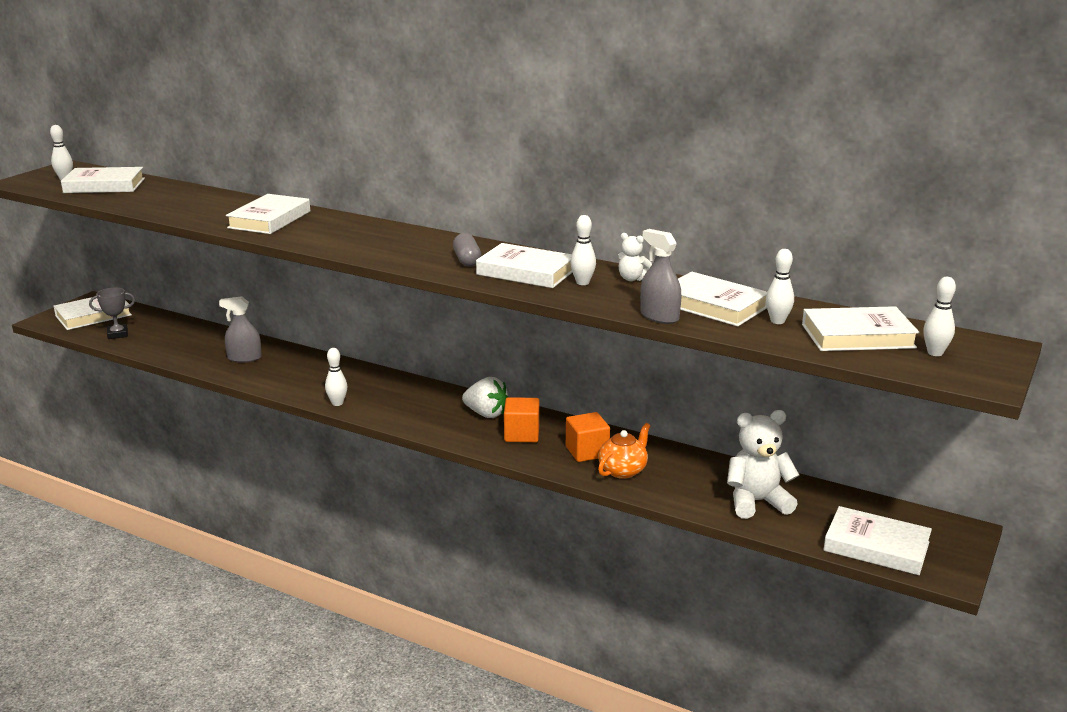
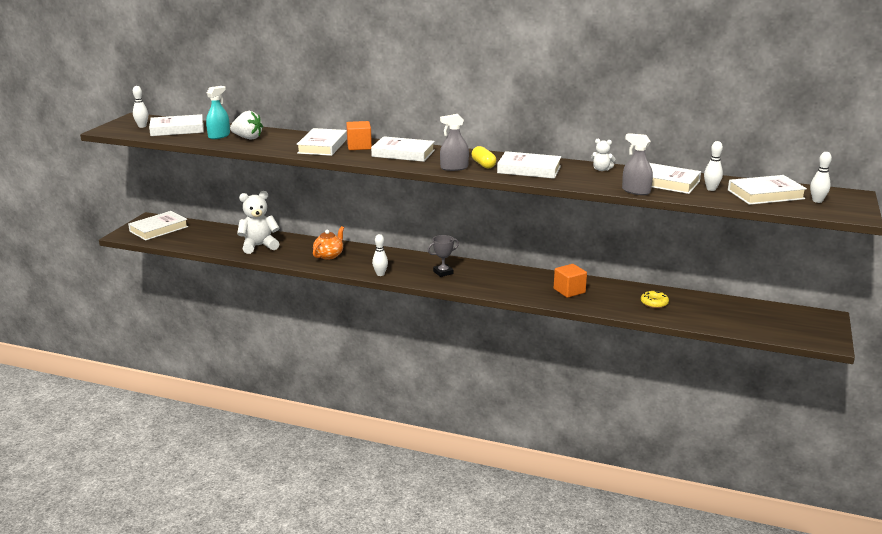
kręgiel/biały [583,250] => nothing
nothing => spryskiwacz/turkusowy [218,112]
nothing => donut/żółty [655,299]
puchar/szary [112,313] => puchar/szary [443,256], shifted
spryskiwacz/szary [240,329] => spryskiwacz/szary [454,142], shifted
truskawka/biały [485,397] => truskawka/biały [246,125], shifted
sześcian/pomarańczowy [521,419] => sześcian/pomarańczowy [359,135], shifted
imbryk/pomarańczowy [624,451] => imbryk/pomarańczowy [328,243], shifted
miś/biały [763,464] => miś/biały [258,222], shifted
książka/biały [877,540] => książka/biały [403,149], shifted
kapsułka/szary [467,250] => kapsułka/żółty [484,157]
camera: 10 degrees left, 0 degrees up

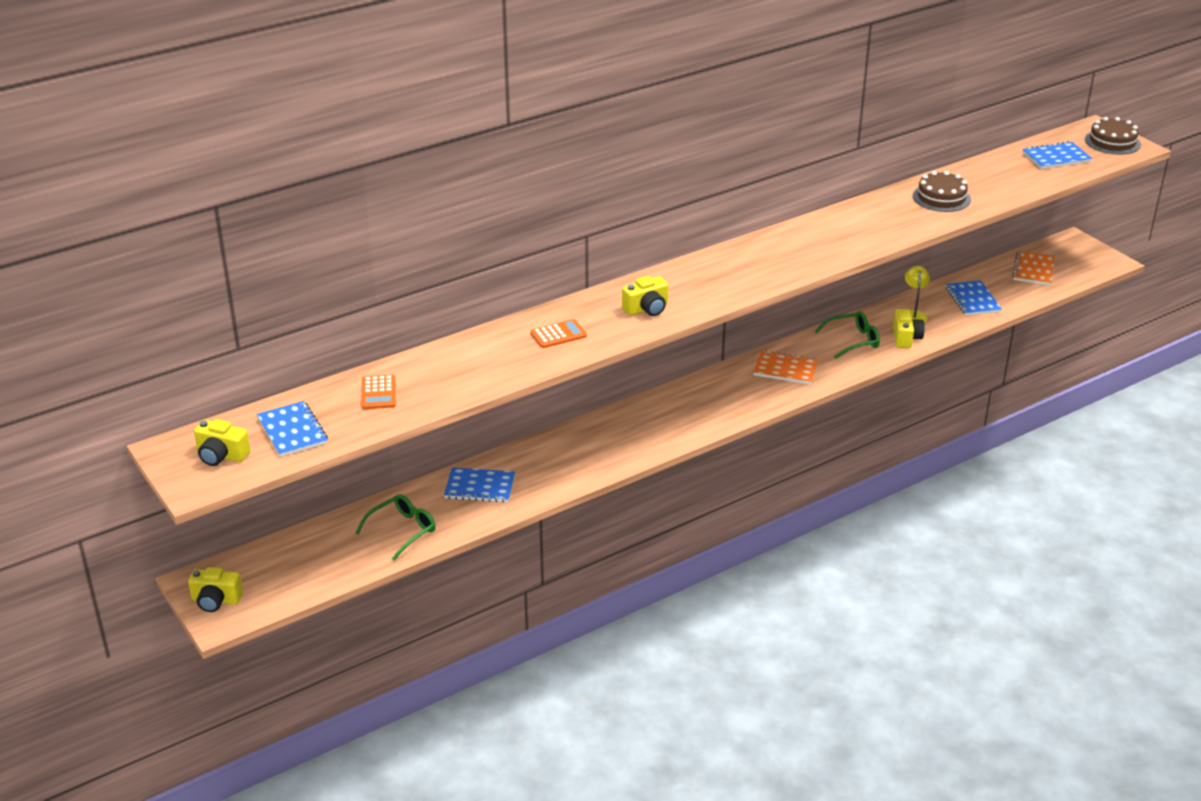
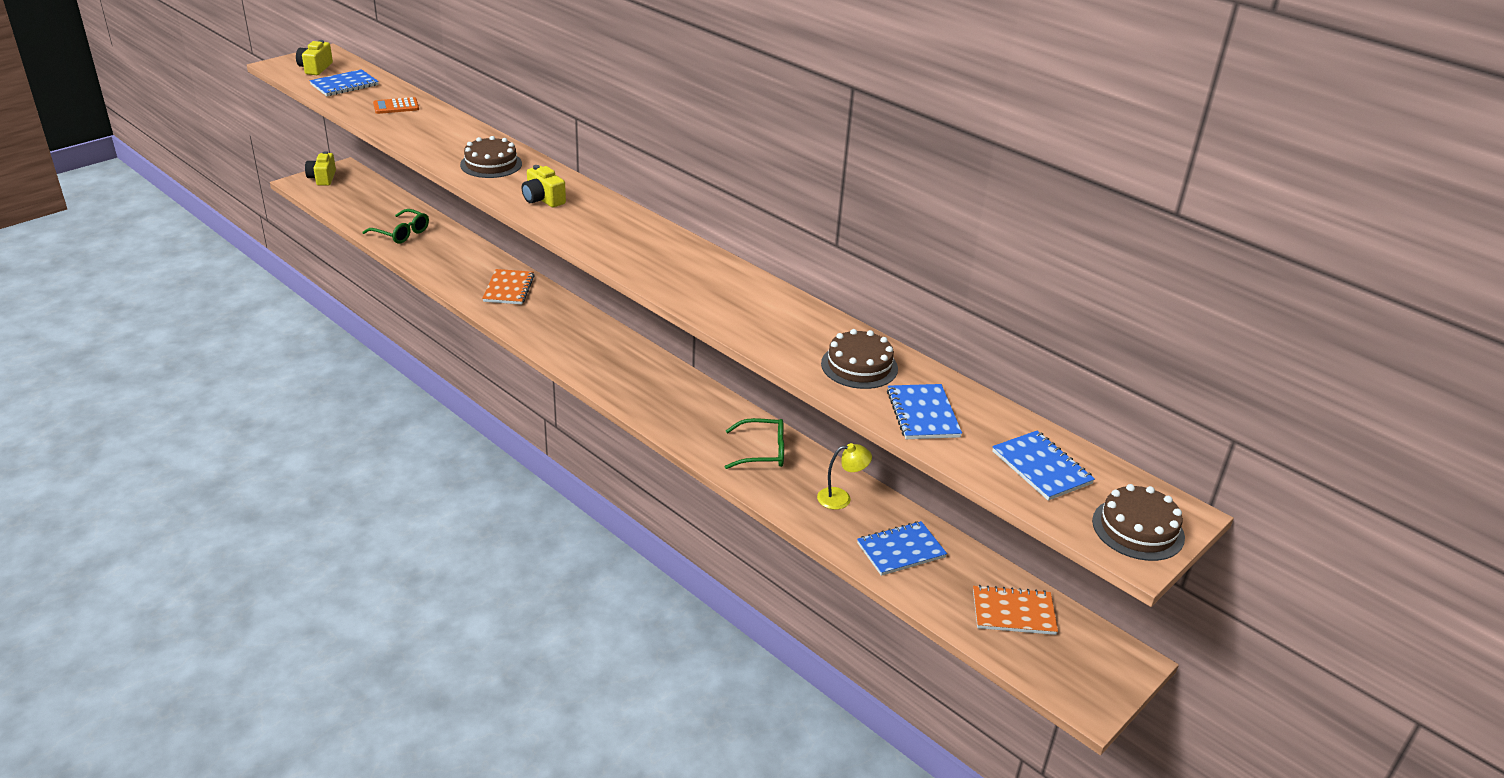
aparat fotograficzny/żółty [909,328] => nothing
zeszyt/niebieski [479,484] => zeszyt/niebieski [924,411], shifted
zeszyt/pomarańczowy [785,367] => zeszyt/pomarańczowy [508,286], shifted
kalkulator/pomarańczowy [558,333] => tort/brązowy [491,157]
okulary/zielony [847,335] => okulary/zielony [754,443], 60 degrees counterclockwise
camera: 75 degrees right, 0 degrees up

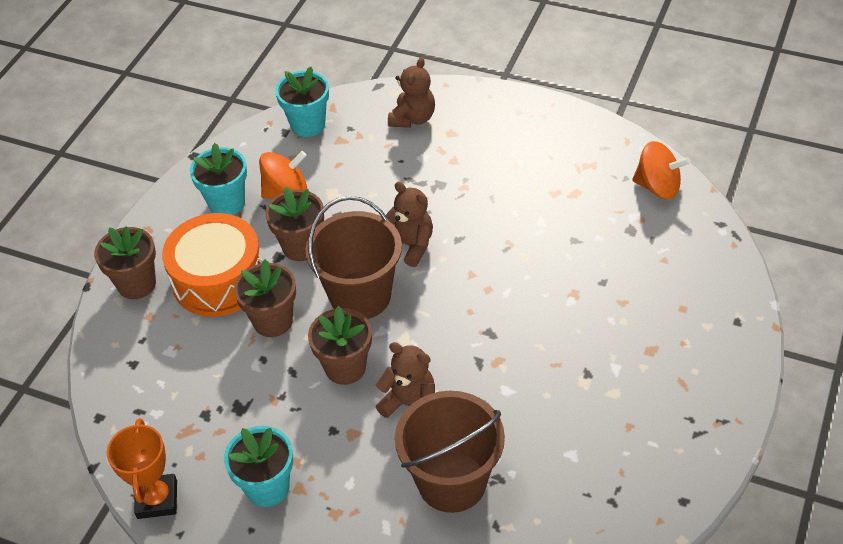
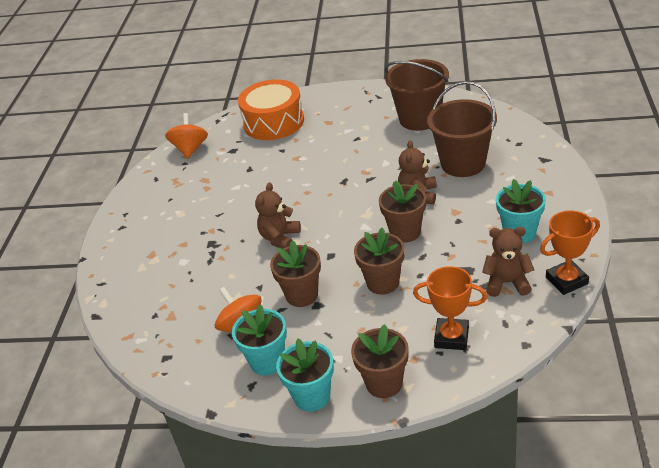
nothing => puchar/pomarańczowy [450,308]
bęben/pomarańczowy [212,265] => bęben/pomarańczowy [271,109], shifted
doniczka/turkusowy [302,102] => doniczka/turkusowy [305,375], shifted
wiadro/brązowy [353,257] => wiadro/brązowy [417,95], shifted
miś/brązowy [411,92] => miś/brązowy [508,262], shifted
camera: 105 degrees left, 10 degrees down

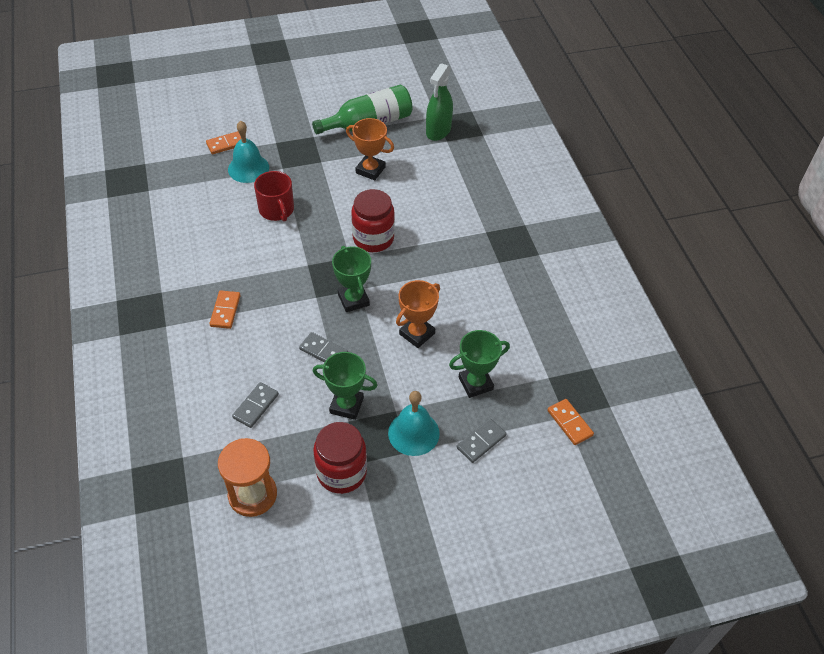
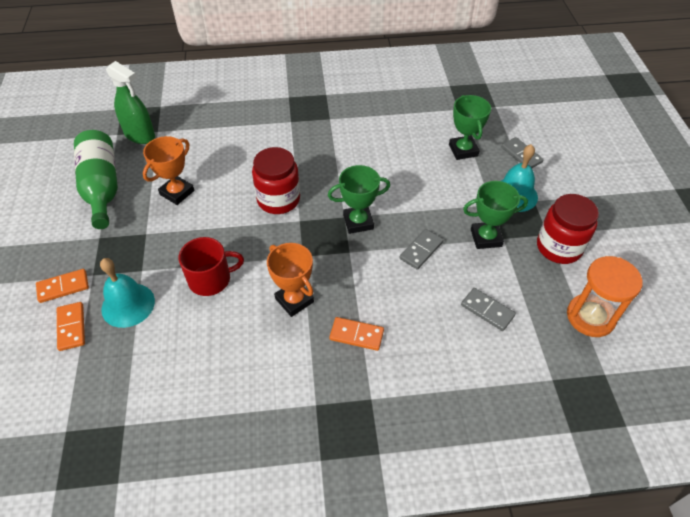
puchar/pomarańczowy [418,314] => puchar/pomarańczowy [290,280], shifted
kostka domina/pomarańczowy [570,422] => kostka domina/pomarańczowy [62,286], shifted
puchar/zielony [345,386] => puchar/zielony [495,215], 60 degrees clockwise
camera: 80 degrees left, 0 degrees up

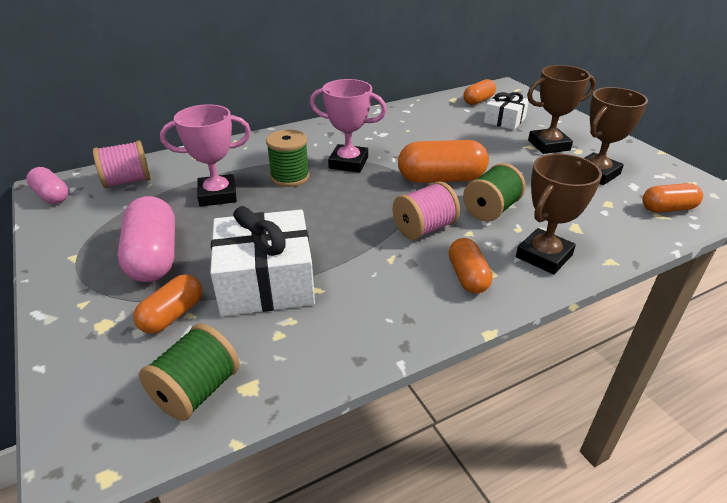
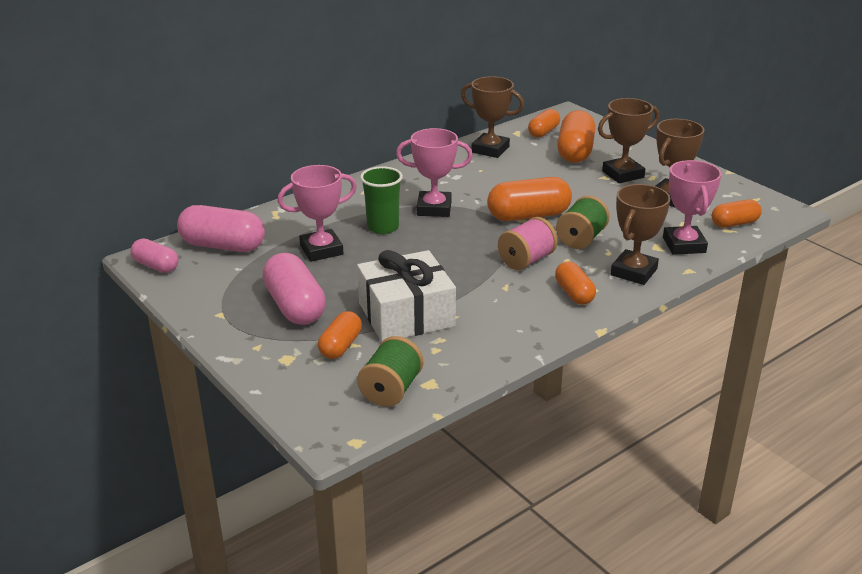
nothing => puchar/brązowy [492,117]
nothing => puchar/różowy [692,207]
szpulka/różowy [122,164] => kapsułka/różowy [221,228]
szpulka/zielony [288,158] => szklanka/zielony [381,200]
prezent/biały [506,111] => kapsułka/pomarańczowy [576,136]
camera: 10 degrees left, 5 degrees down

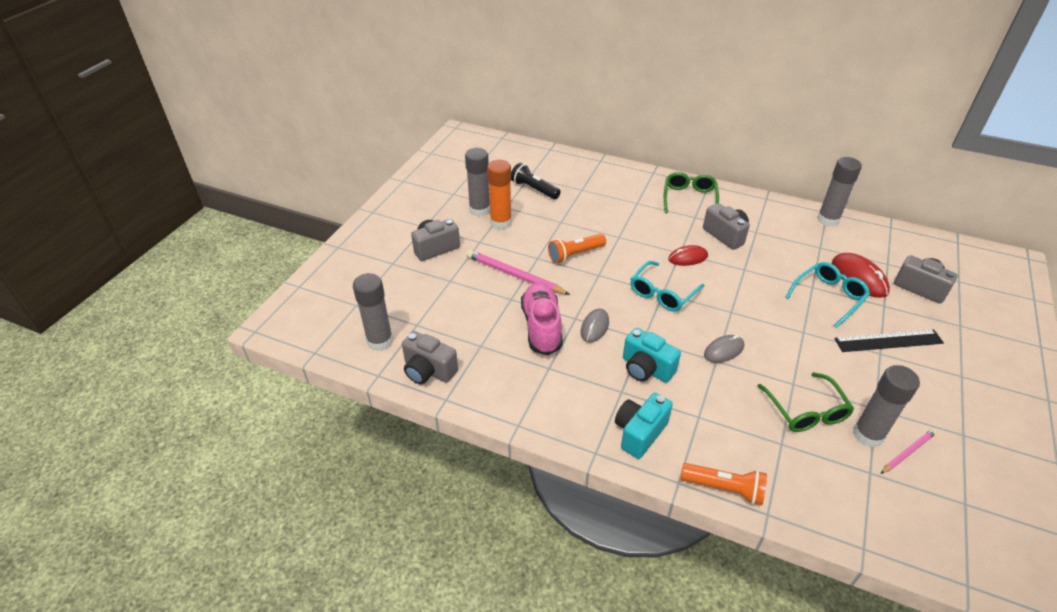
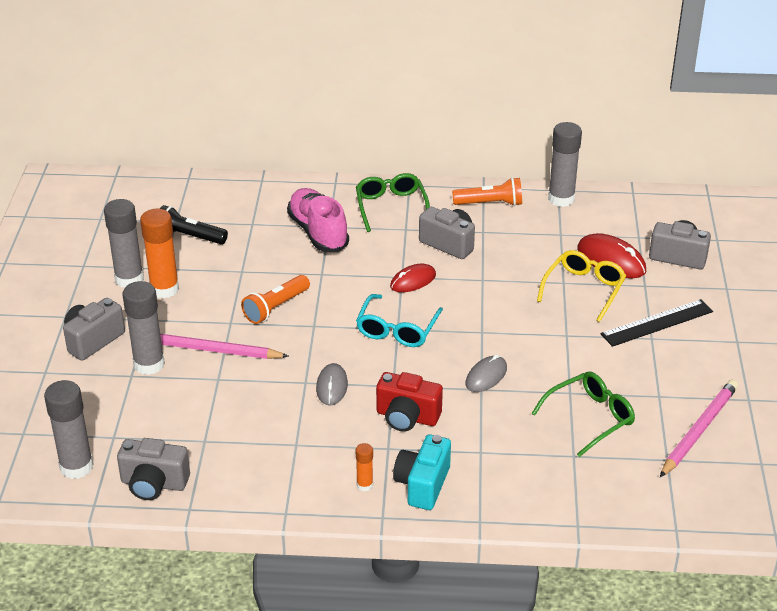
nothing => klej w sztyfcie/pomarańczowy [364,467]
but/różowy [542,319] => but/różowy [318,220], shifted
latarka/pomarańczowy [724,484] => latarka/pomarańczowy [487,191], shifted
klej w sztyfcie/szary [886,406] => klej w sztyfcie/szary [144,328], shifted
aparat fotograficzny/turkusowy [652,355] => aparat fotograficzny/czerwony [409,402]
okulary/turkusowy [828,295] => okulary/żółty [581,286]
okulary/zielony [806,402] => okulary/zielony [583,414], 90 degrees counterclockwise
ołówek/różowy [909,451] => ołówek/różowy [699,428], x1.72
camera: 20 degrees left, 5 degrees down

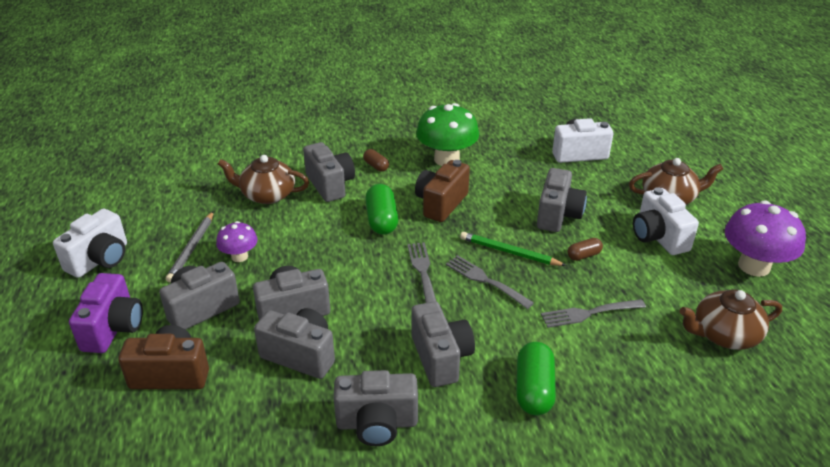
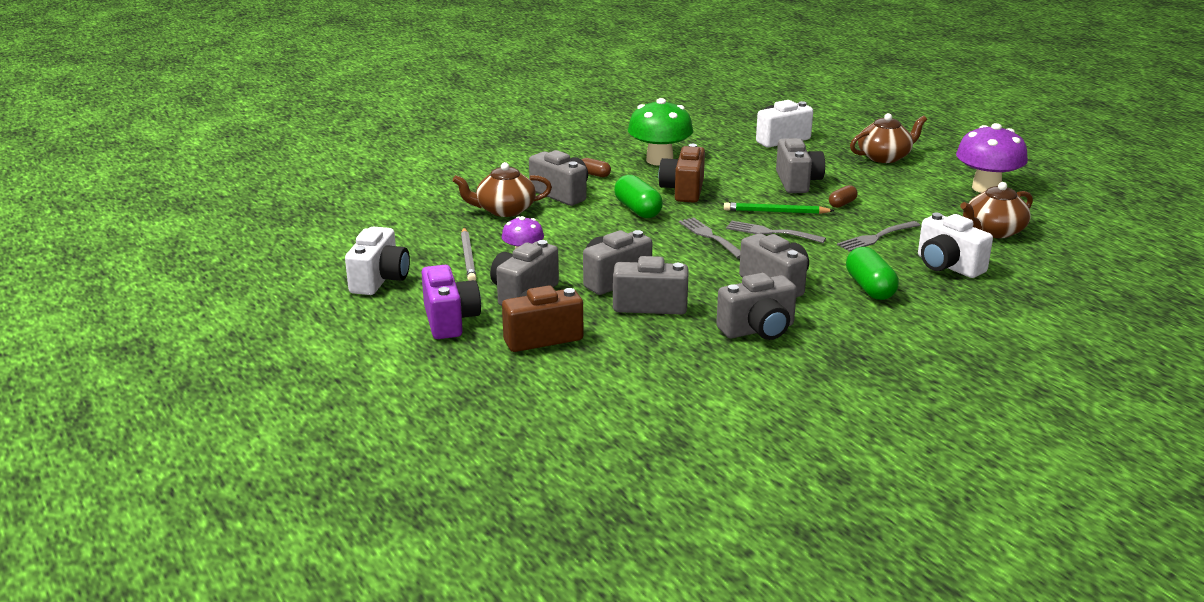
aparat fotograficzny/biały [666,221] => aparat fotograficzny/biały [955,245], shifted
camera: 20 degrees left, 10 degrees down

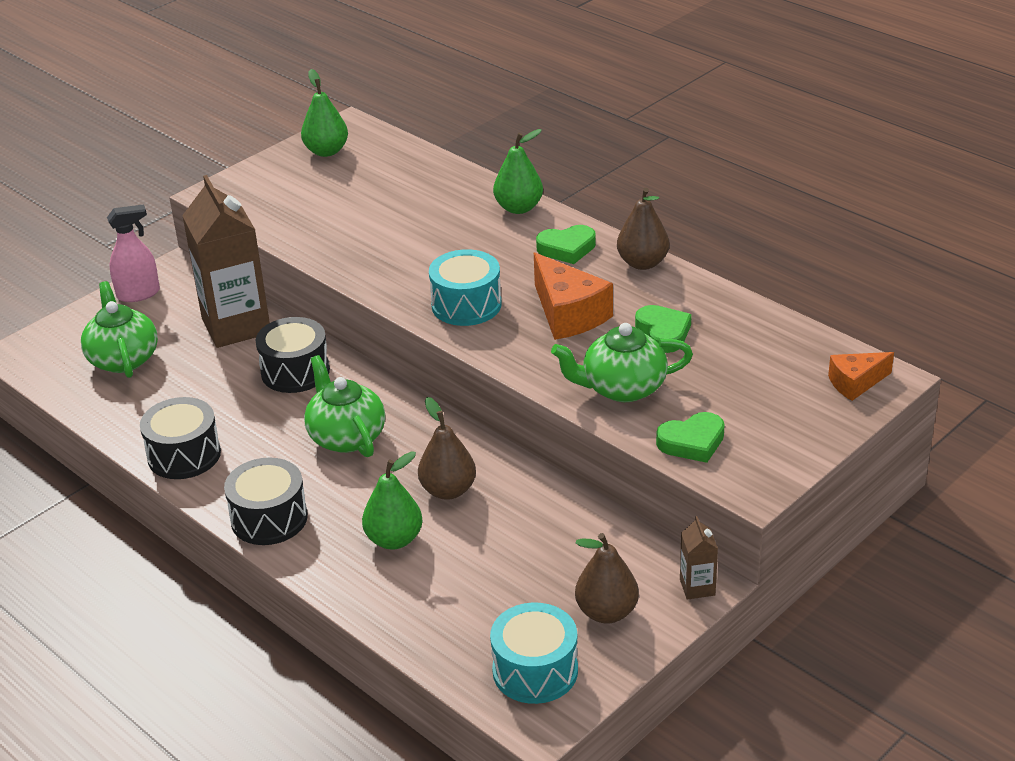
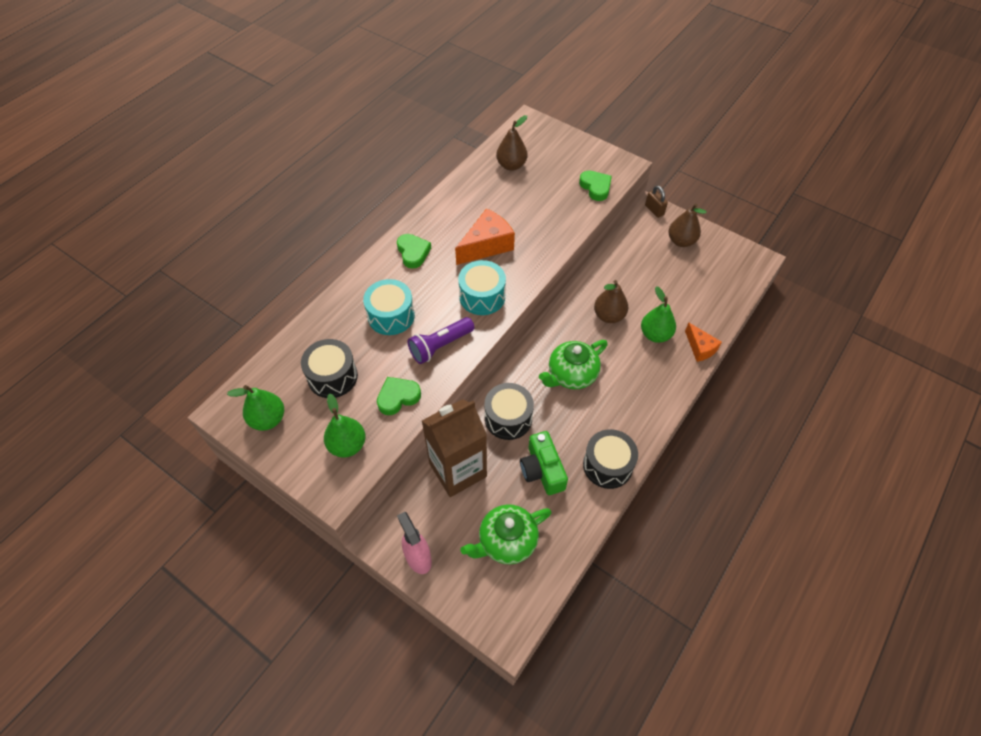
imbryk/zielony [622,362] => nothing
nothing => latarka/fioletowy [440,340]
nothing => aparat fotograficzny/zielony [544,463]
bęben/czarny [266,501] => bęben/czarny [329,368], shifted
bęben/turkusowy [534,653] => bęben/turkusowy [389,307], shifted
gruszka/zielony [518,171] => gruszka/zielony [345,426], shifted
gruszka/brązowy [643,229] => gruszka/brązowy [512,143], shifted
serce/zielony [663,329] => serce/zielony [399,396], shifted
ser/pomarańczowy [861,376] => ser/pomarańczowy [703,342], shifted
karton mleka/brązowy [699,558] => kłódka/brązowy [656,202]
camera: 100 degrees left, 20 degrees up

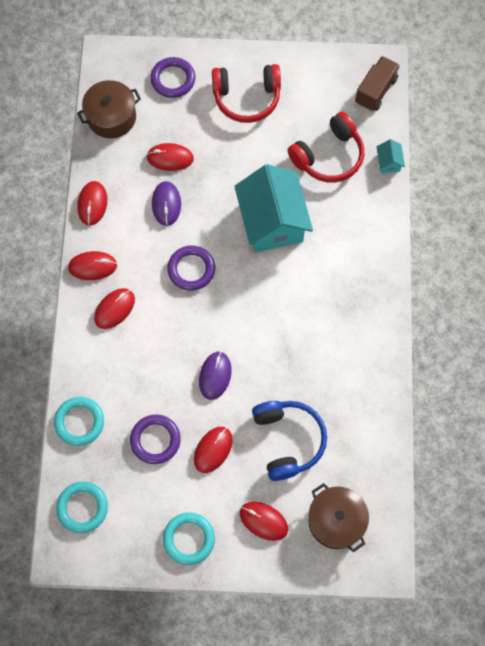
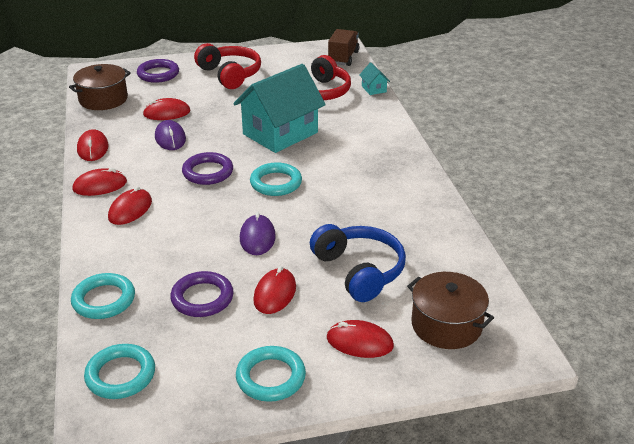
nothing => pierścień/turkusowy [276,179]
słuchawki/czerwony [246,93] => słuchawki/czerwony [227,66], 105 degrees counterclockwise
domek/turkusowy [273,208] => domek/turkusowy [279,108], 75 degrees clockwise
camera: 15 degrees left, 35 degrees down

